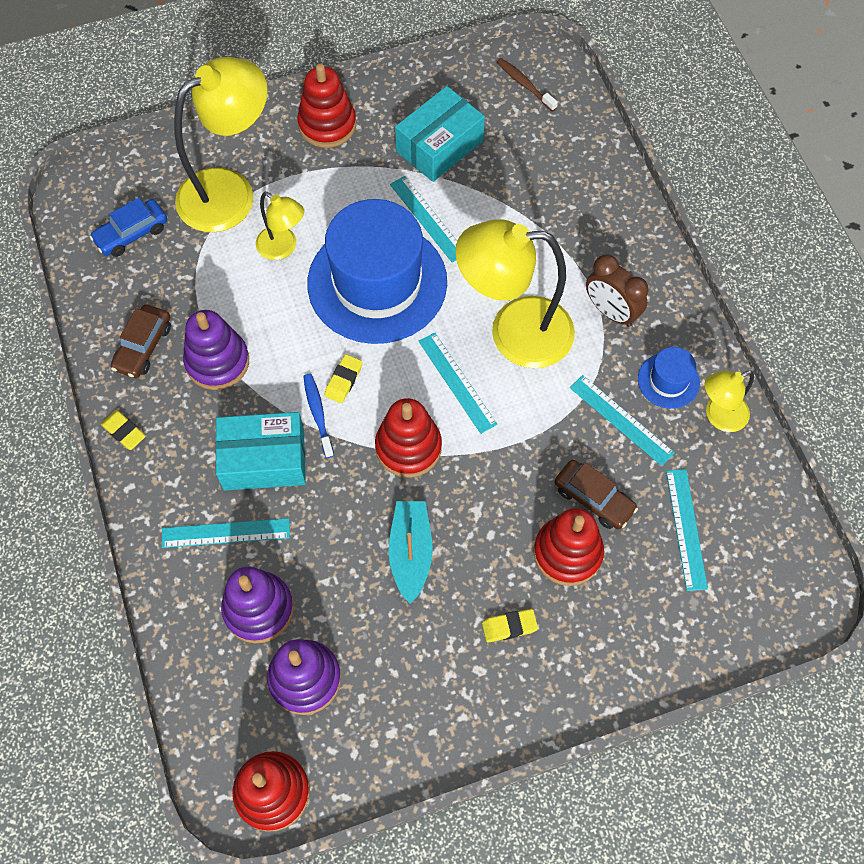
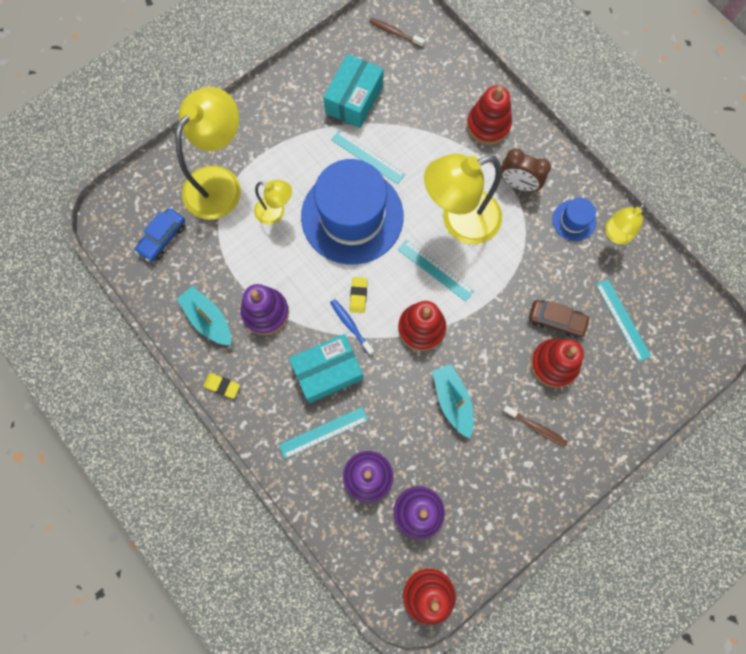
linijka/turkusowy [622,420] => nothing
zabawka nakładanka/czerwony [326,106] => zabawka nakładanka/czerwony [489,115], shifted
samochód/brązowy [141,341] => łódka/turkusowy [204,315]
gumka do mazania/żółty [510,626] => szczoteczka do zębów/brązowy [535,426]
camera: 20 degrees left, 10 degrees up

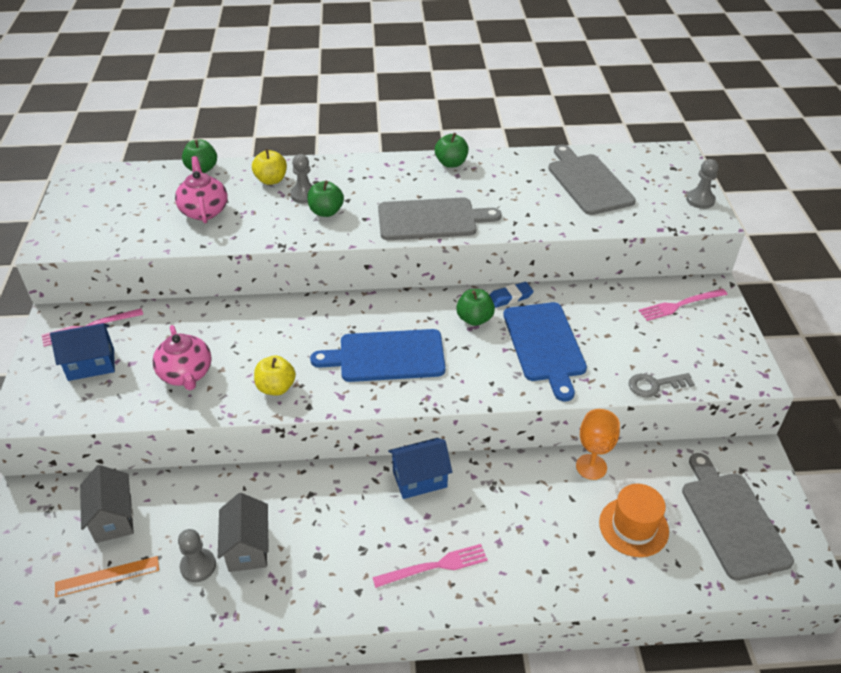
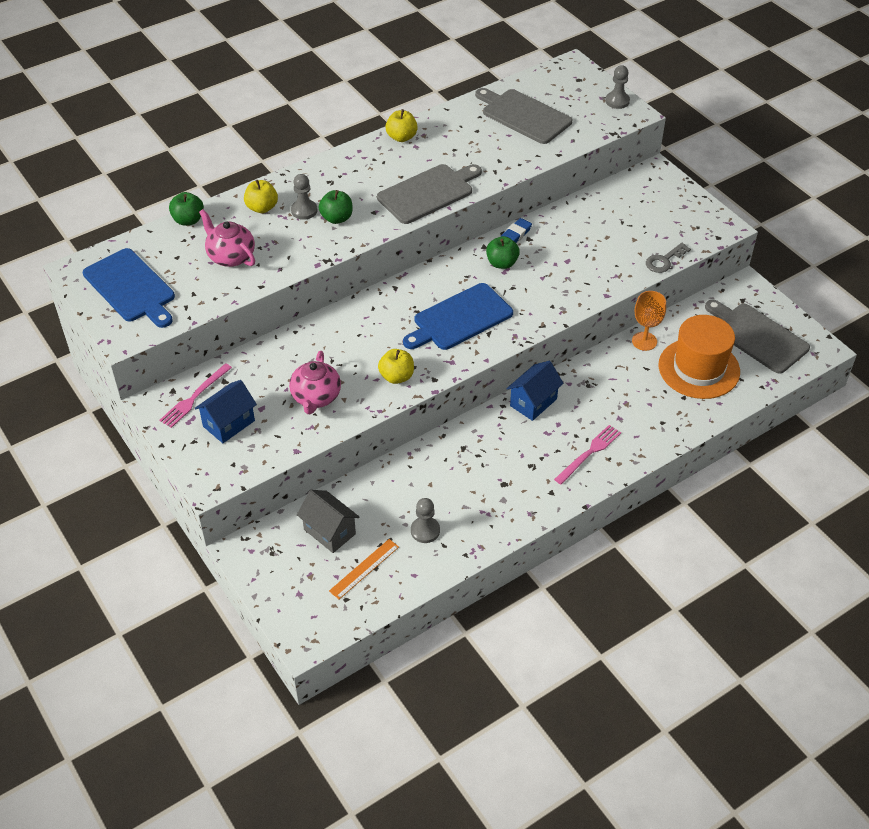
domek/szary [243,532] => nothing
widelec/różowy [683,304] => nothing
deska do krojenia/niebieski [545,351] => deska do krojenia/niebieski [129,288], shifted
jabłko/zielony [452,150] => jabłko/żółty [401,125]
imbryk/różowy [182,357] => imbryk/różowy [315,382], 60 degrees clockwise
kapelusz/pomarańczowy [634,520] => kapelusz/pomarańczowy [699,357], x1.50
camera: 30 degrees left, 5 degrees up

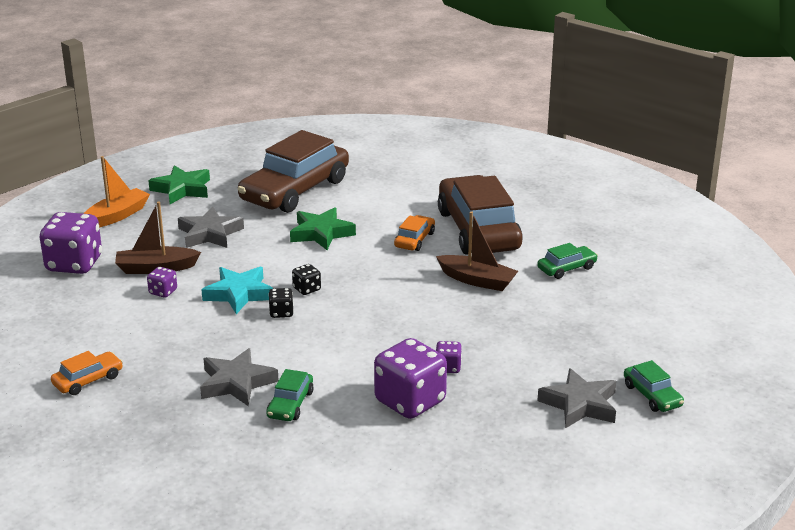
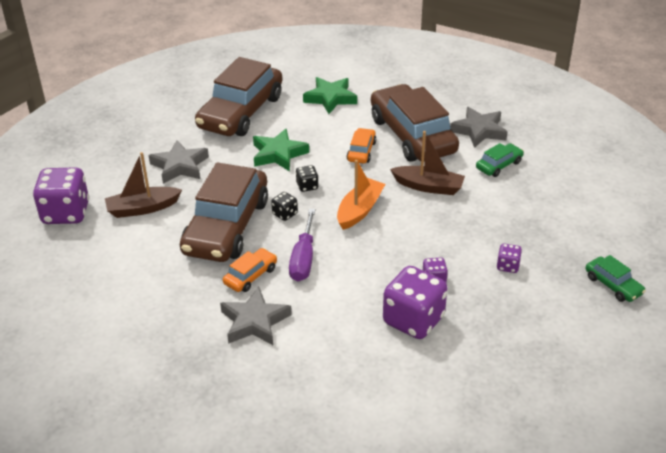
samochód/zielony [290,395] => nothing
nothing => śrubokręt/fioletowy [302,245]
samochód/pomarańczowy [87,373] => samochód/pomarańczowy [250,270], shifted
łódka/pomarańczowy [116,192] => łódka/pomarańczowy [361,195], shifted
kostka do gry/fioletowy [162,282] => kostka do gry/fioletowy [509,258], shifted
gwiazda/zielony [179,184] => gwiazda/zielony [330,95], shifted
kostka do gry/czarny [281,303] => kostka do gry/czarny [307,178], shifted
gwiazda/szary [576,398] => gwiazda/szary [478,127], shifted
gwiazda/turkusowy [237,290] => samochód/brązowy [224,212]
camera: 10 degrees left, 10 degrees up

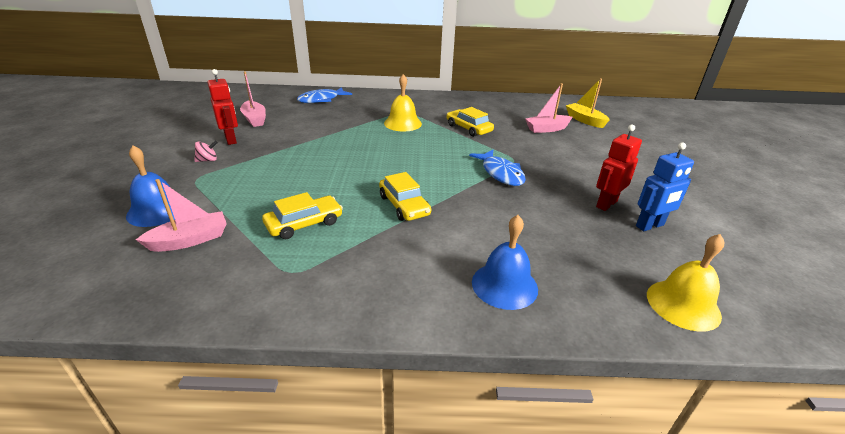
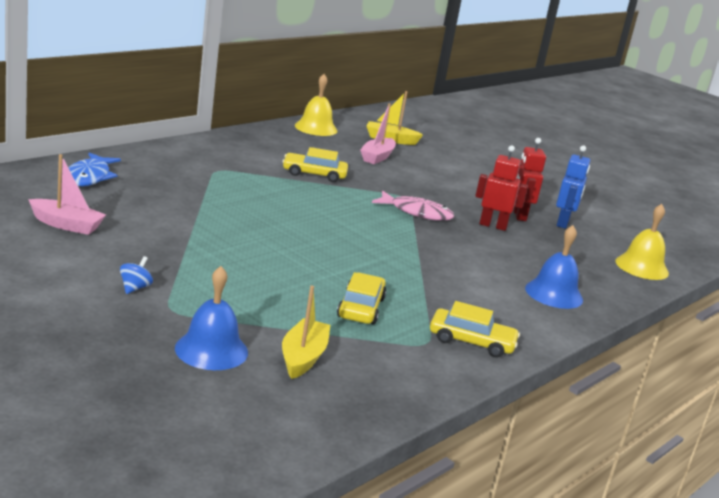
robot/czerwony [222,107] => robot/czerwony [501,188], shifted
samochód/żółty [405,196] => samochód/żółty [475,329], shifted
dzwonek/żółty [403,102] => dzwonek/żółty [316,105], shifted
łódka/różowy [181,215] => łódka/żółty [306,332]
bączek/różowy [206,151] => bączek/niebieski [136,275]
ryba/niebieski [497,168] => ryba/różowy [413,206]
camera: 50 degrees left, 10 degrees down

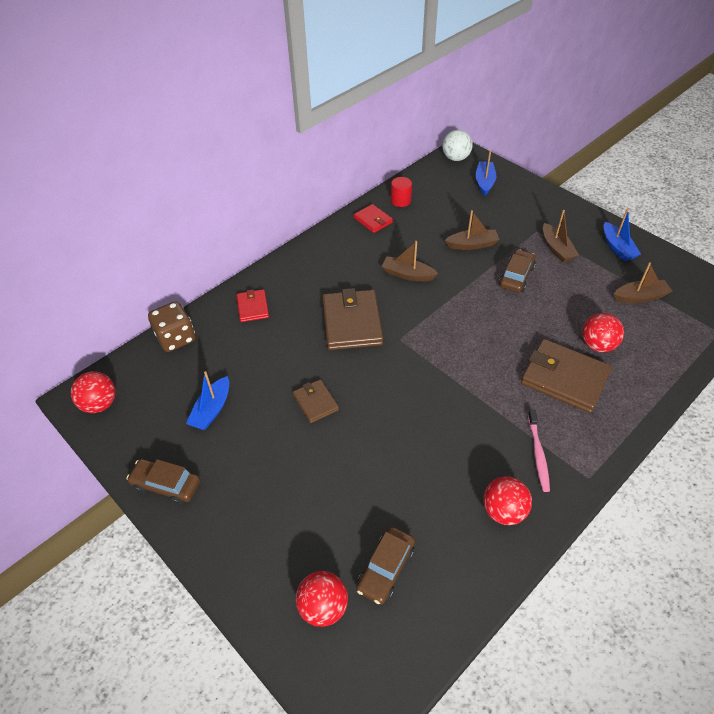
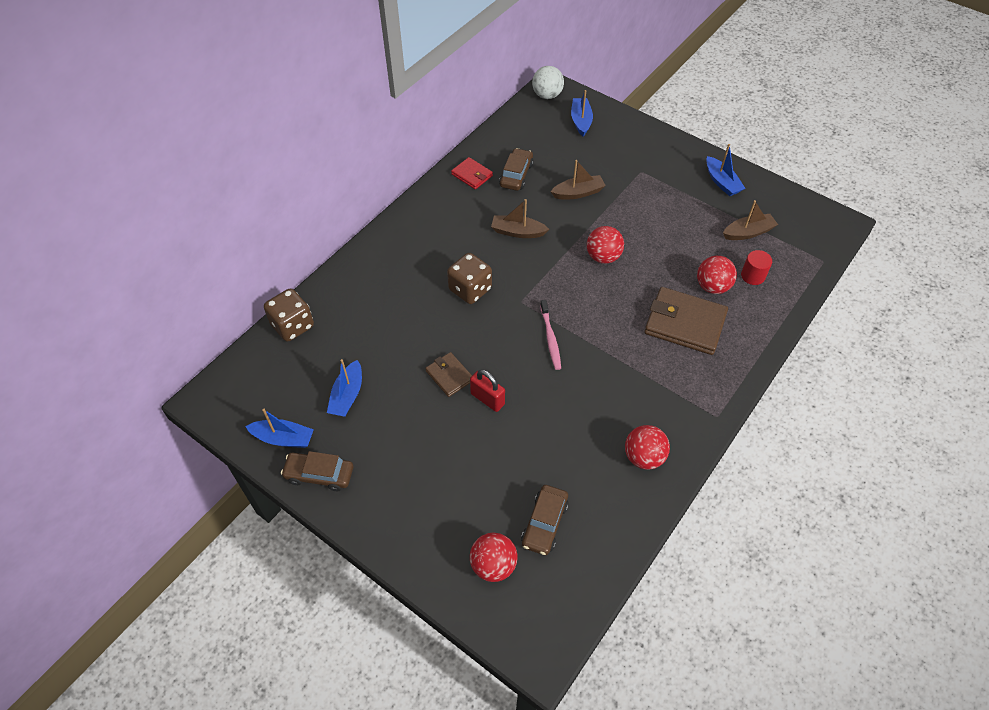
portfel/czerwony [253,305] => nothing
łódka/brązowy [561,236] => nothing
nothing => łódka/niebieski [279,428]
nothing => kłódka/czerwony [487,390]
piłka/czerwony [93,392] => piłka/czerwony [605,245], shifted
walec/czerwony [401,192] => walec/czerwony [756,267], shifted
samochód/brązowy [517,271] => samochód/brązowy [516,169], shifted
szczoteczka do zębów/różowy [539,450] => szczoteczka do zębów/różowy [550,335], shifted
portfel/brązowy [352,319] => kostka do gry/brązowy [469,278]
camera: 10 degrees left, 5 degrees up

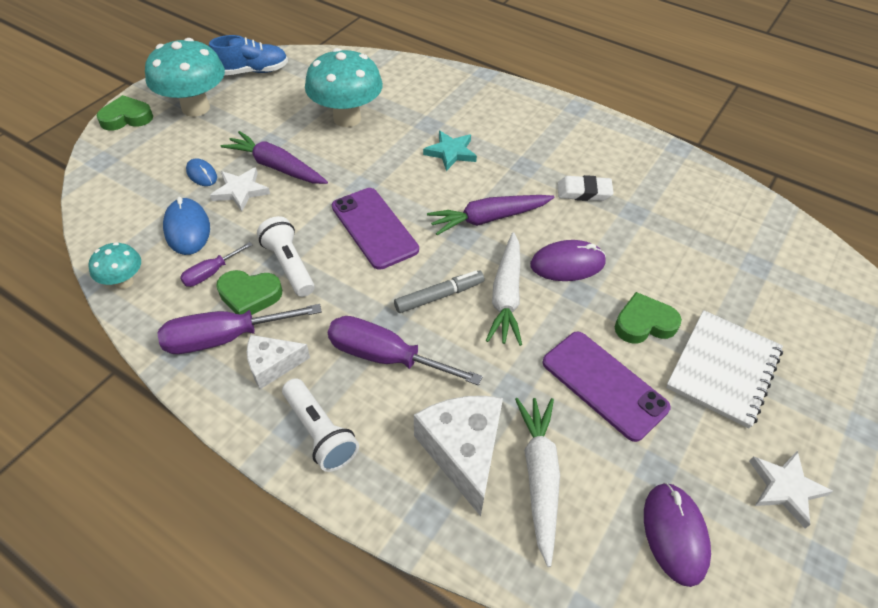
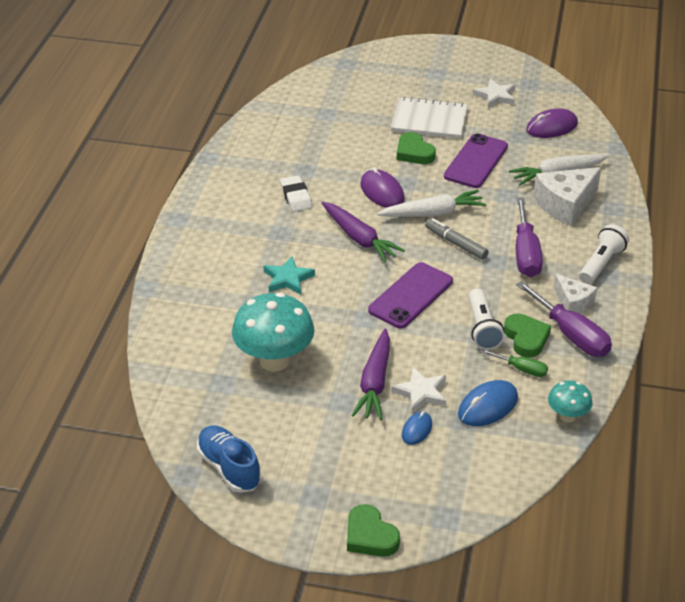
grzyb/turkusowy [185,77] => nothing
śrubokręt/fioletowy [216,264] => śrubokręt/zielony [514,363]
latarka/biały [286,256] => latarka/biały [486,319], 45 degrees counterclockwise
camera: 110 degrees left, 10 degrees down

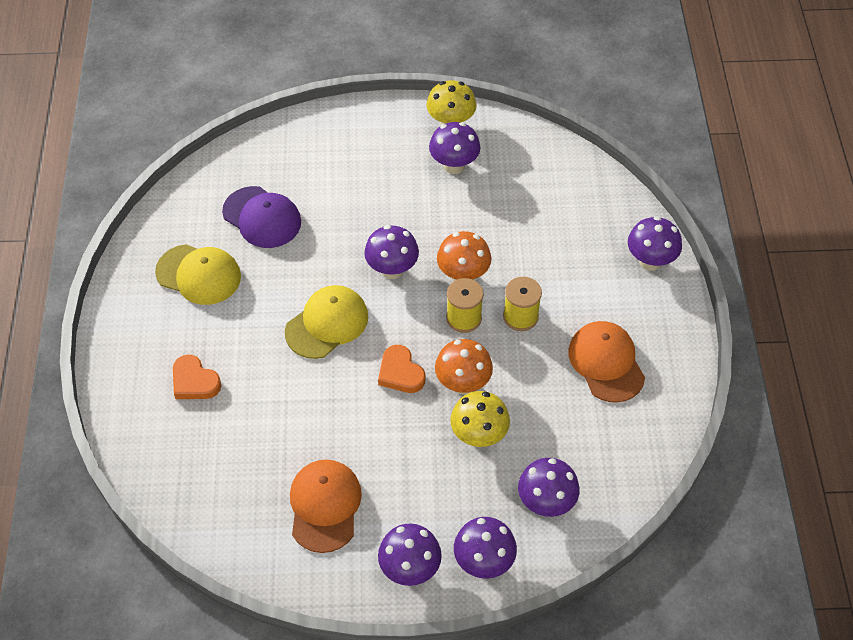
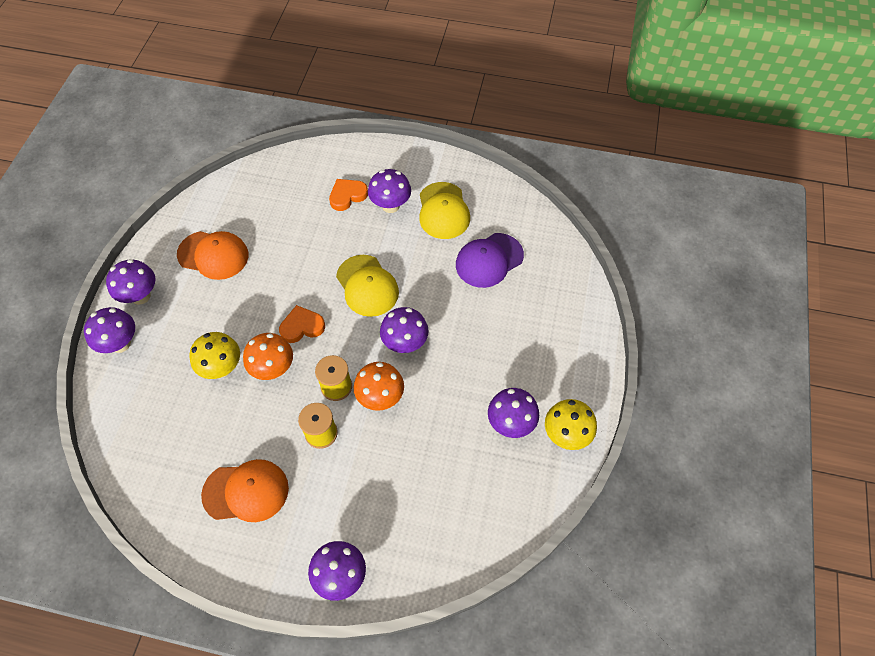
grzyb/fioletowy [549,487] => grzyb/fioletowy [389,191], shifted
czapka/żółty [198,274] => czapka/żółty [444,210], 45 degrees counterclockwise
camera: 105 degrees right, 5 degrees up

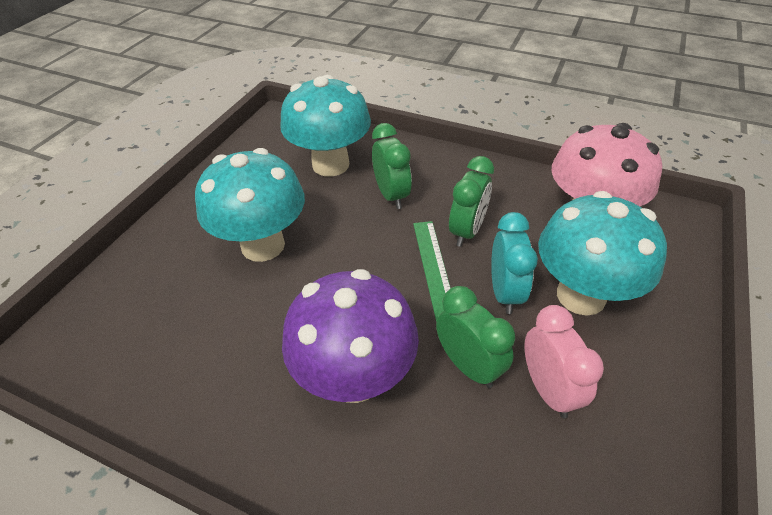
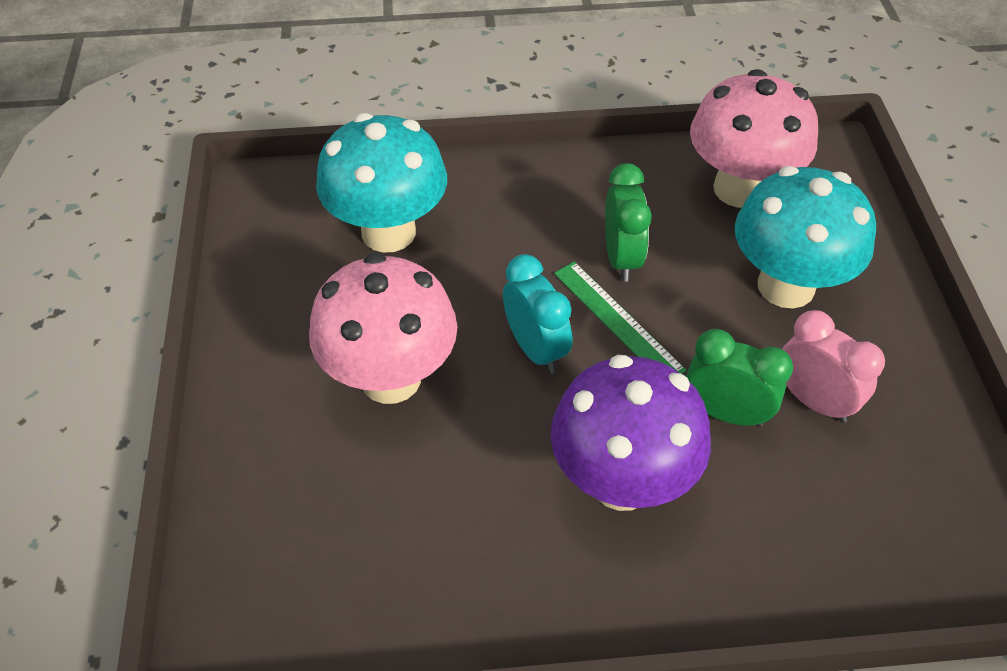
budzik/zielony [392,166] => nothing
budzik/turkusowy [514,263] => budzik/turkusowy [537,313], shifted
grzyb/turkusowy [250,205] => grzyb/różowy [383,328]
camera: 30 degrees left, 5 degrees up

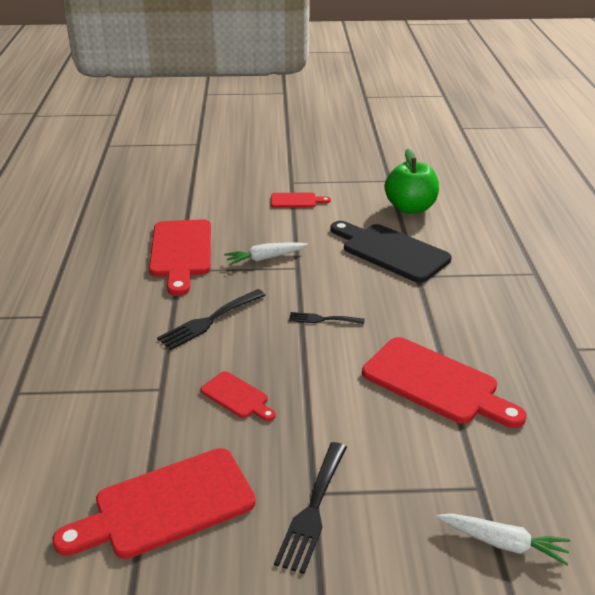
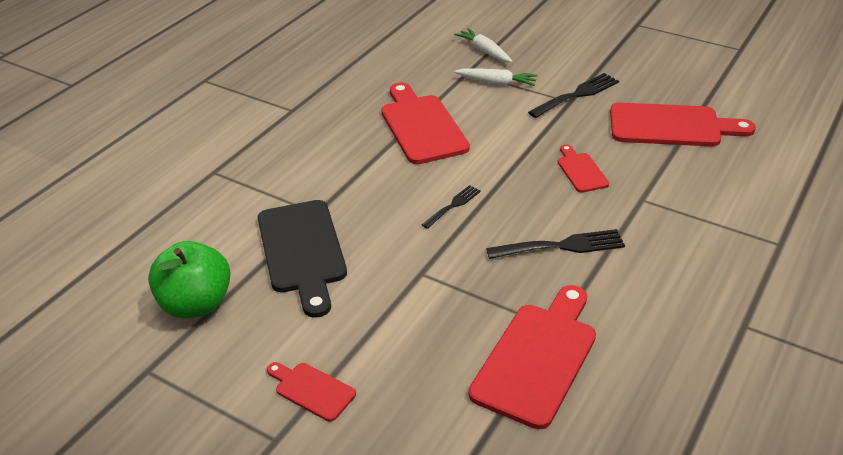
marchewka/biały [266,253] => marchewka/biały [496,77], shifted
widelec/czarny [327,318] => widelec/czarny [451,207], 90 degrees counterclockwise
camera: 145 degrees left, 5 degrees up

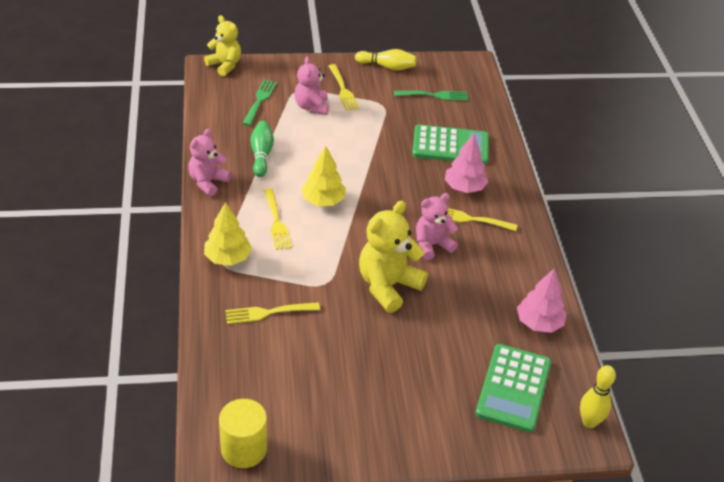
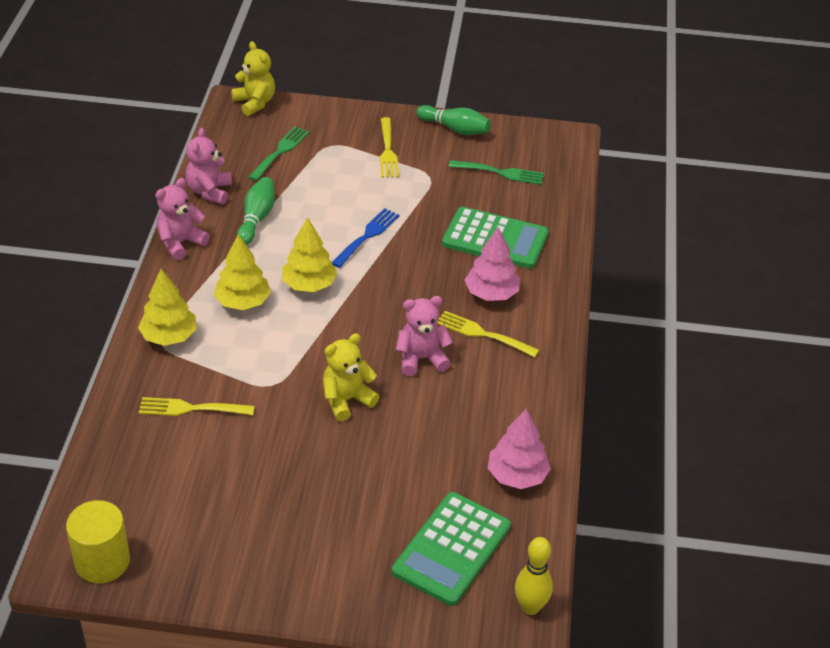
nothing => widelec/niebieski [366,238]
miś/różowy [311,86] => miś/różowy [208,166], shifted
widelec/żółty [278,219] => drzewko/żółty [242,272]
kręgiel/żółty [385,60] => kręgiel/zielony [453,120]
miś/żółty [393,257] => miś/żółty [351,377], x0.66
camera: 15 degrees right, 0 degrees up

